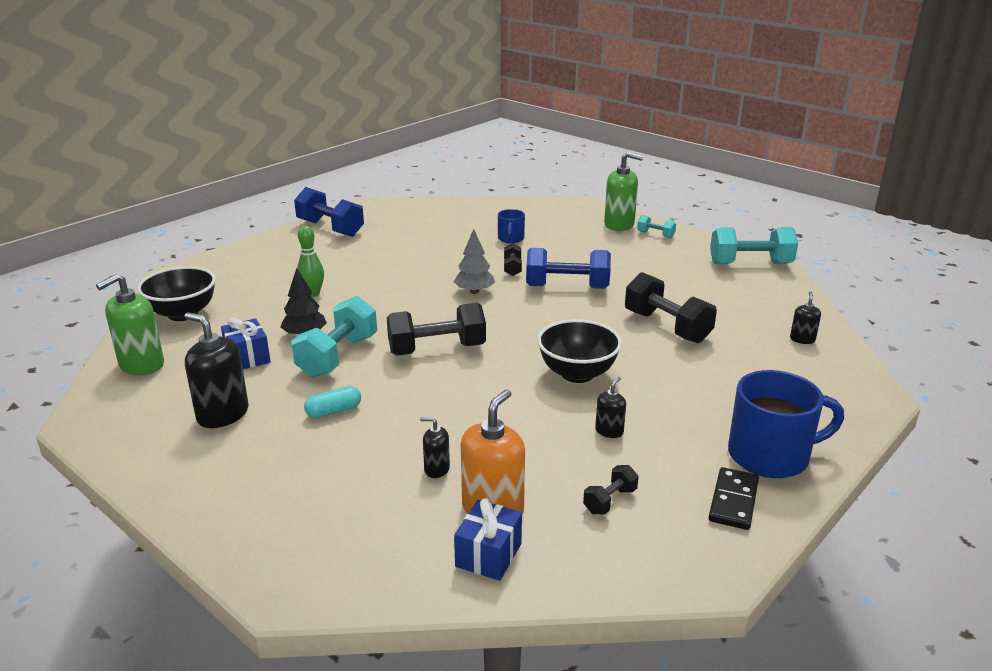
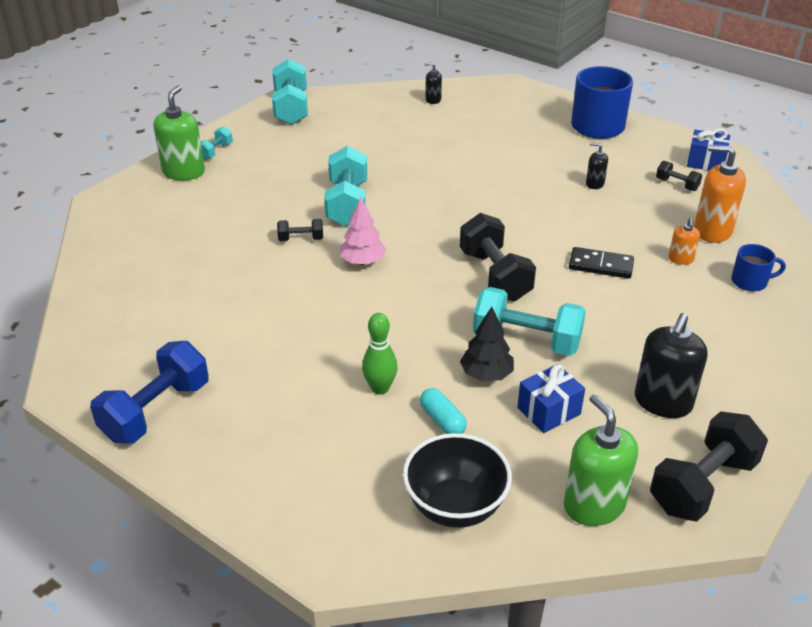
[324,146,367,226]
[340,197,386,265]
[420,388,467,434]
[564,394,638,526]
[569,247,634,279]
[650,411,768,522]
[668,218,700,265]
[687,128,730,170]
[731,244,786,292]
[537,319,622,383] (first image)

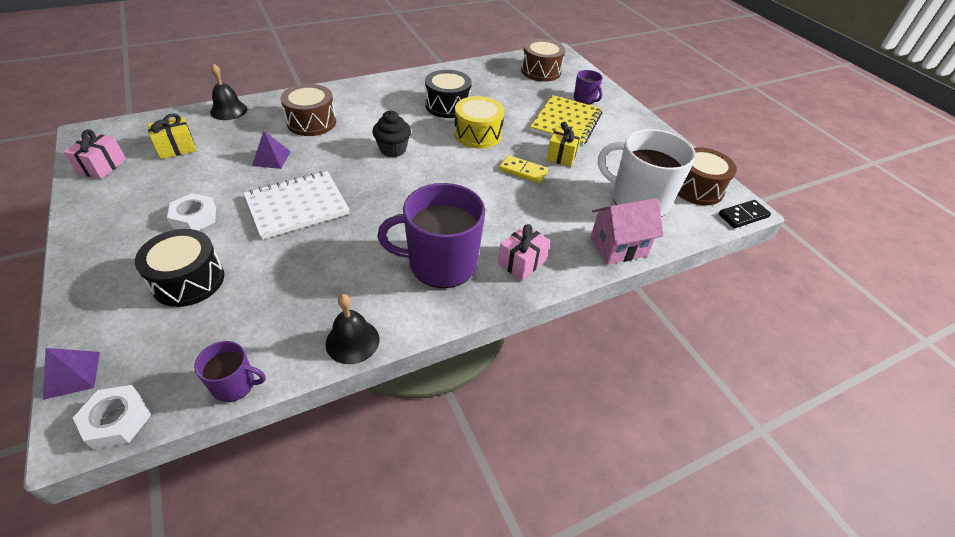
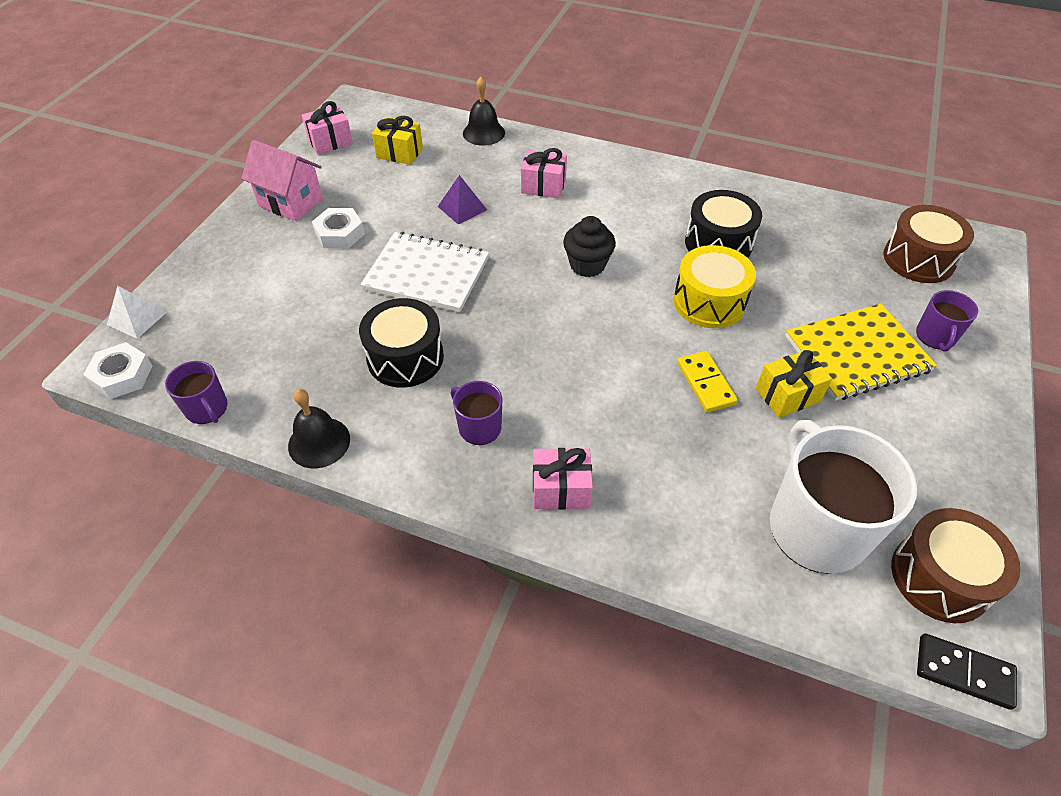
[107,286,167,339]
[241,140,323,221]
[359,298,444,388]
[451,381,502,445]
[521,148,567,198]

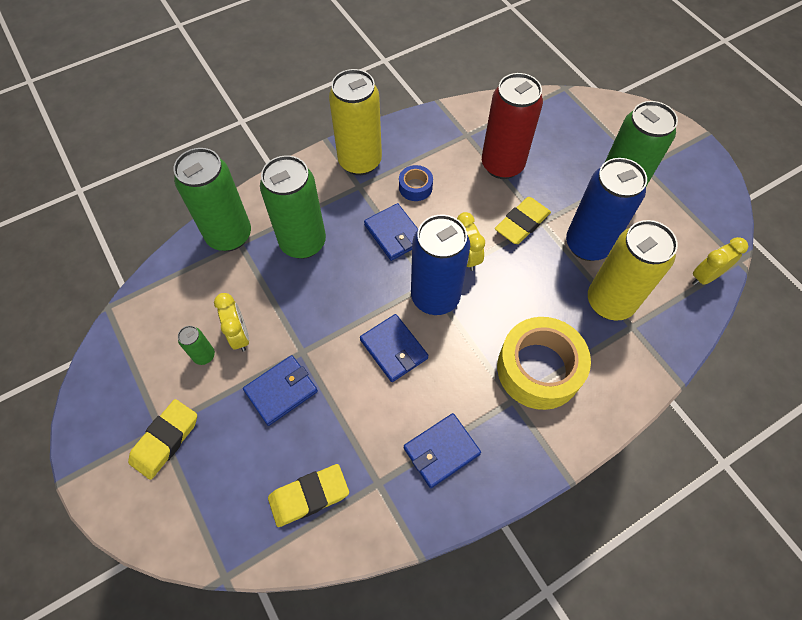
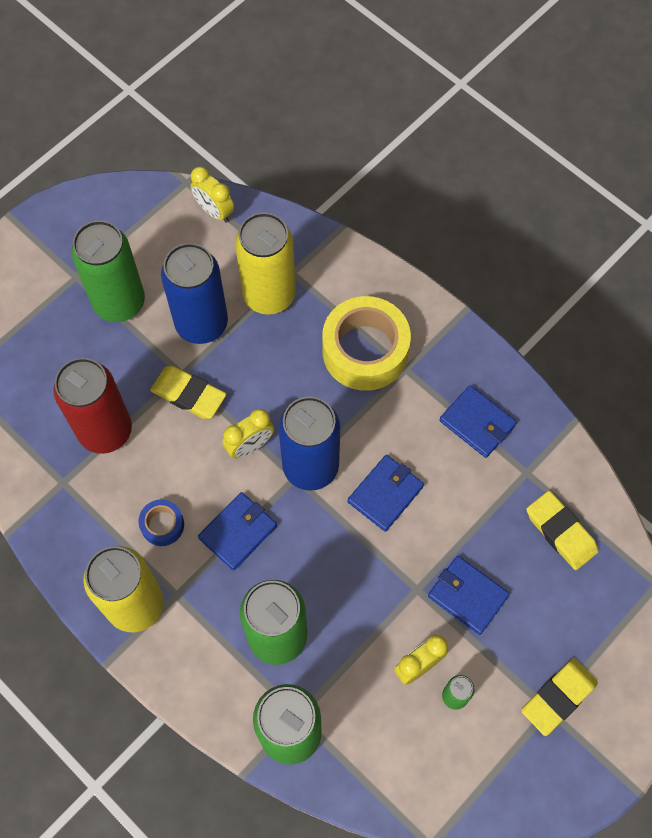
[521,658,598,736]

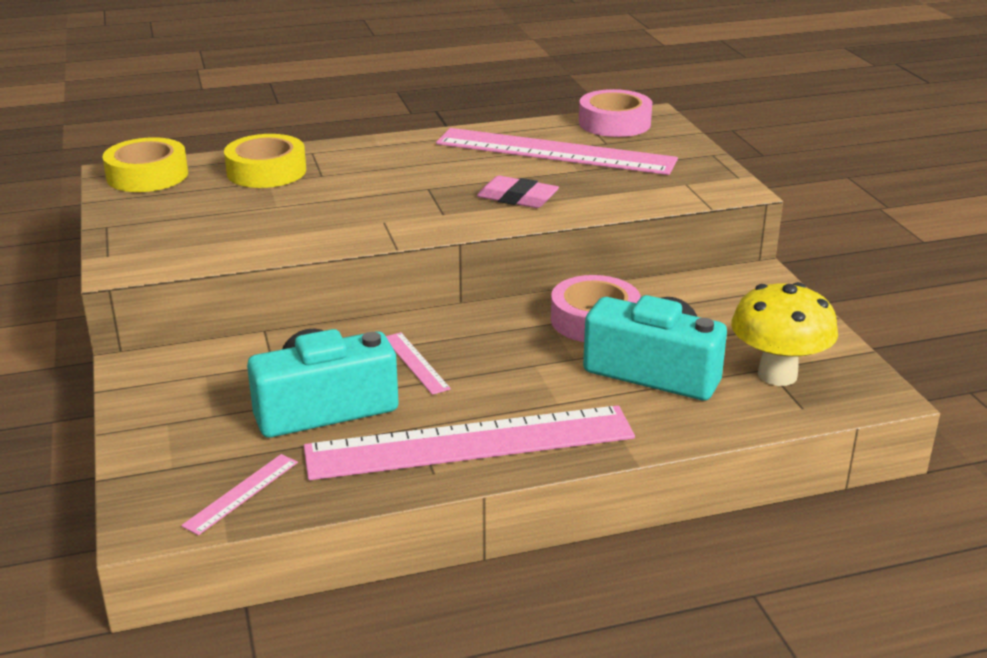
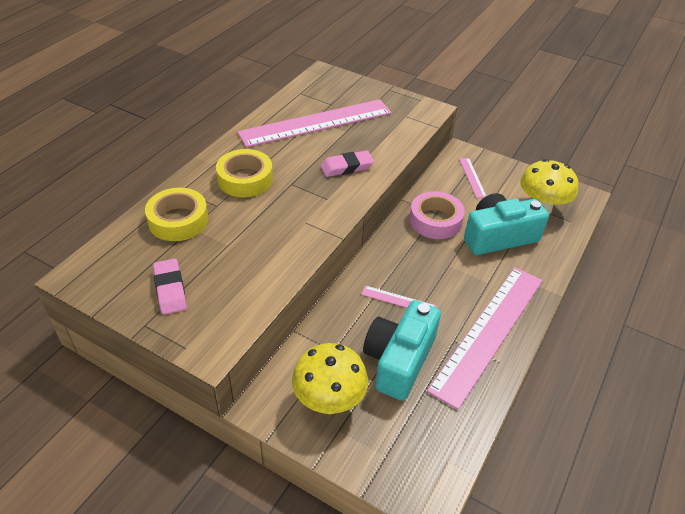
[153,259,187,315]
[216,149,273,197]
[292,343,368,414]
[459,158,486,198]
[579,89,652,137] (first image)

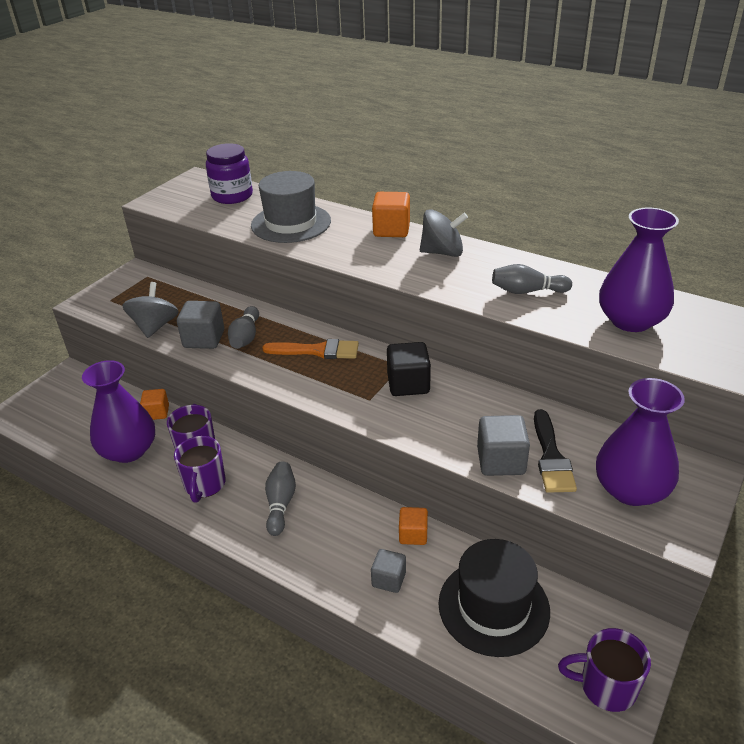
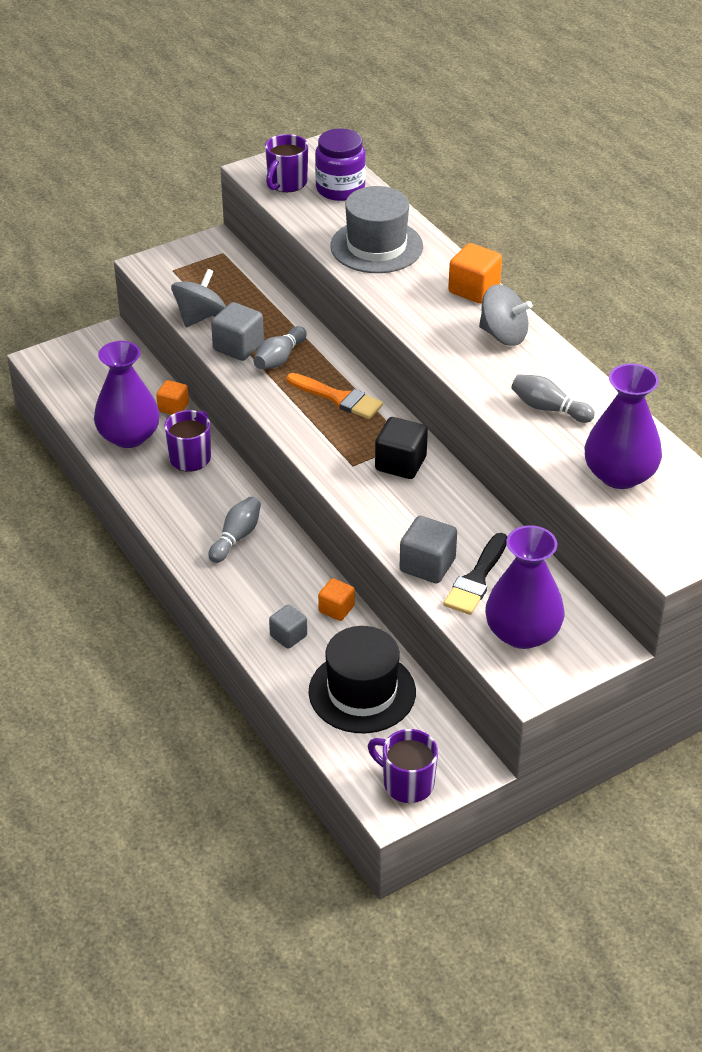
[265,134,308,192]

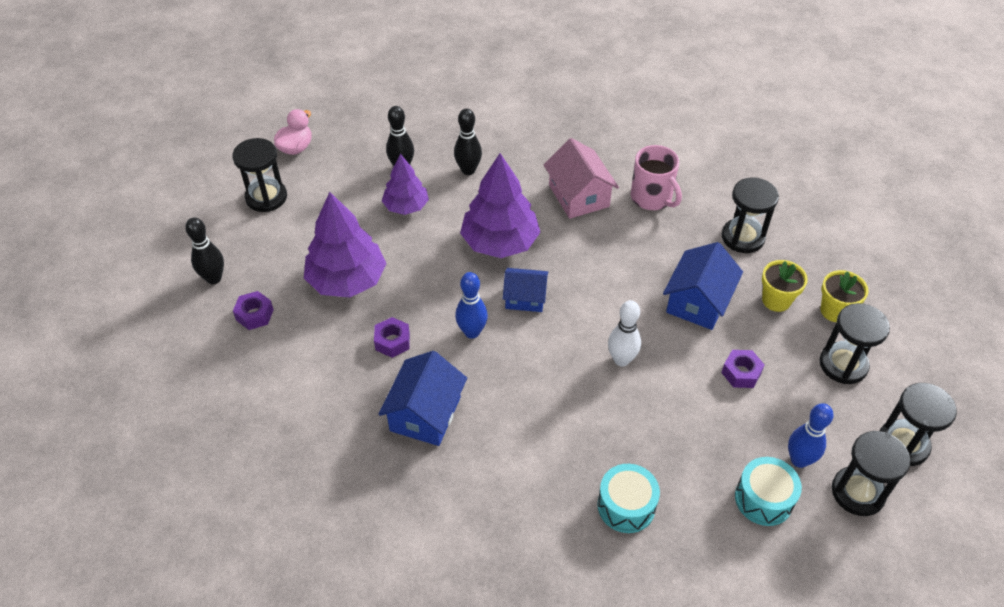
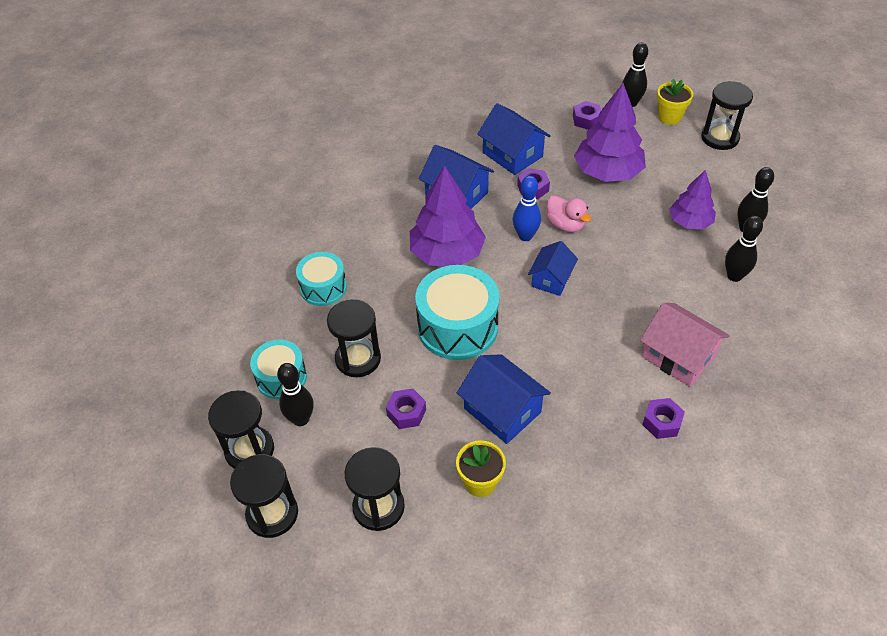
[277,363,314,426]
[327,299,381,377]
[410,165,486,267]
[415,265,500,360]
[477,103,551,175]
[547,195,591,233]
[640,303,730,387]
[642,398,685,439]
[657,78,693,125]

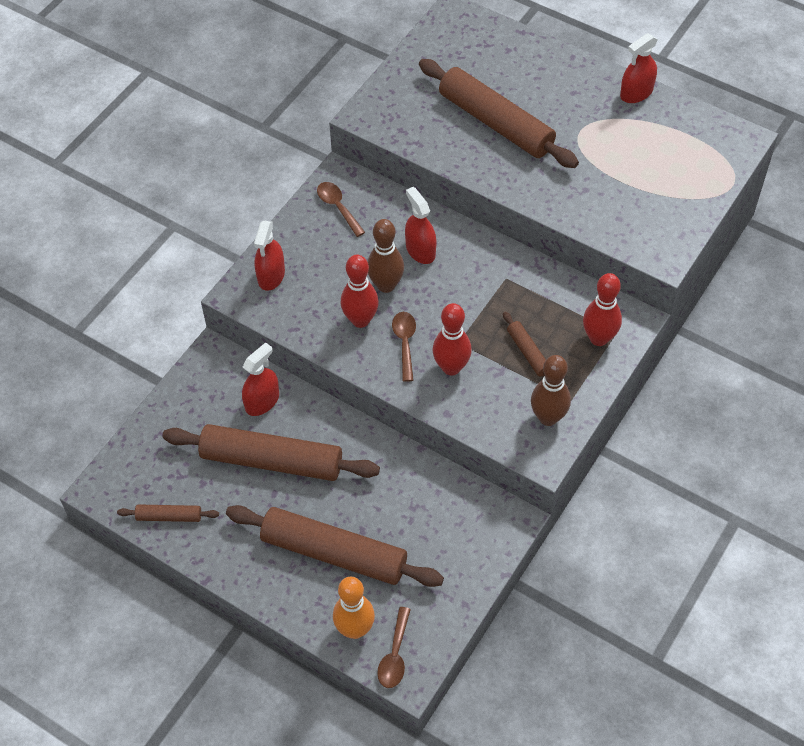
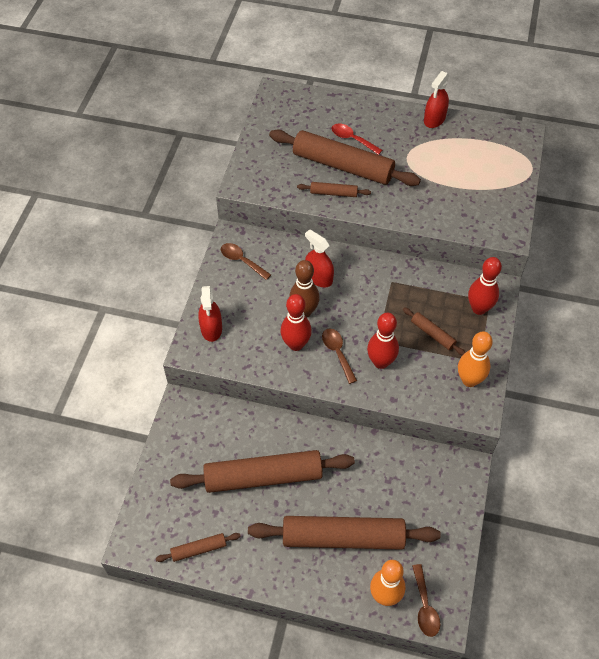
[297,182,371,197]
[332,124,382,155]
[458,331,493,387]
[242,342,279,416] (first image)

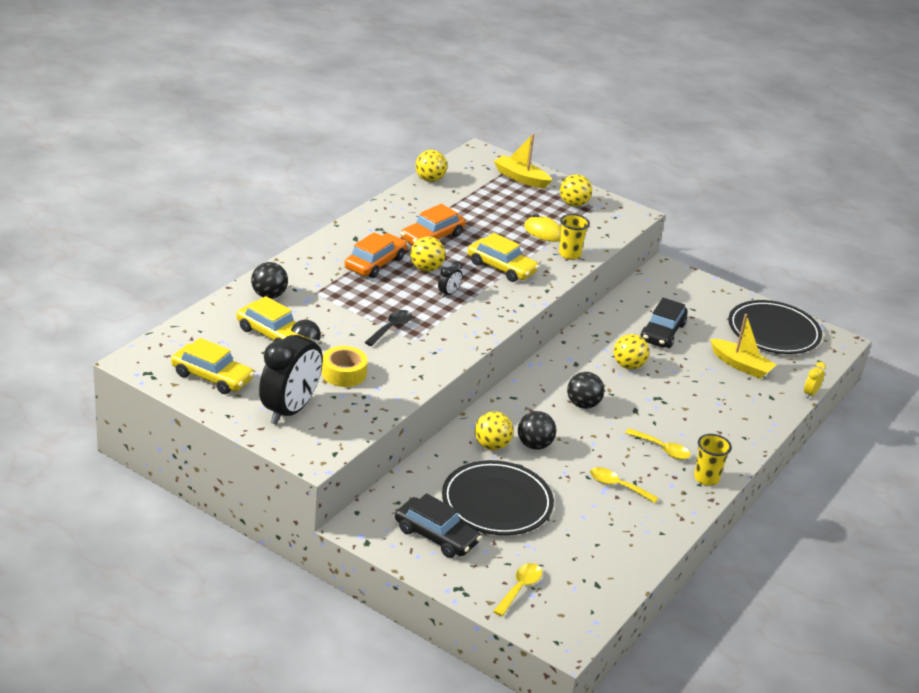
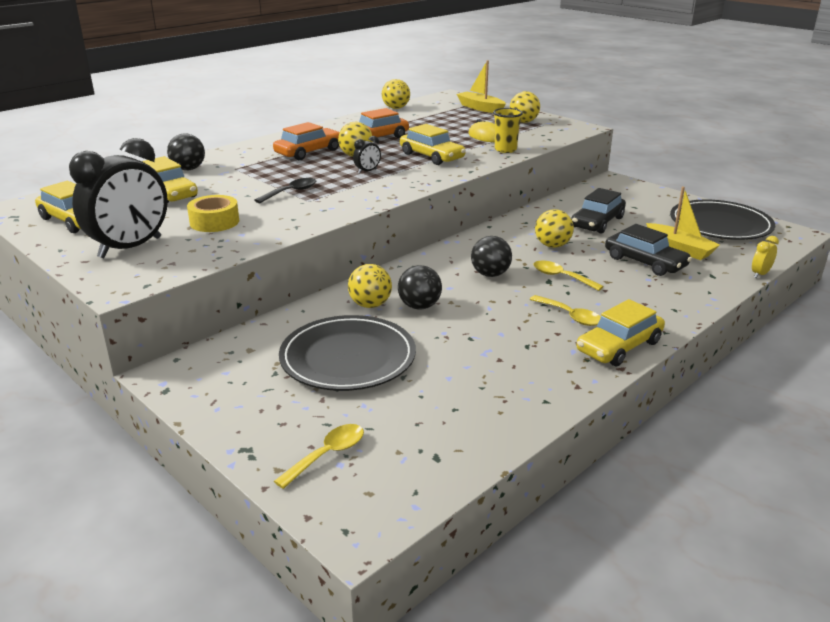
[534,261,604,291]
[576,299,665,366]
[605,224,692,276]

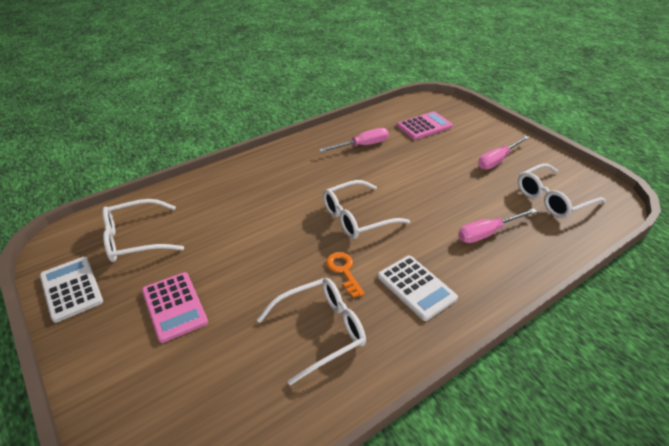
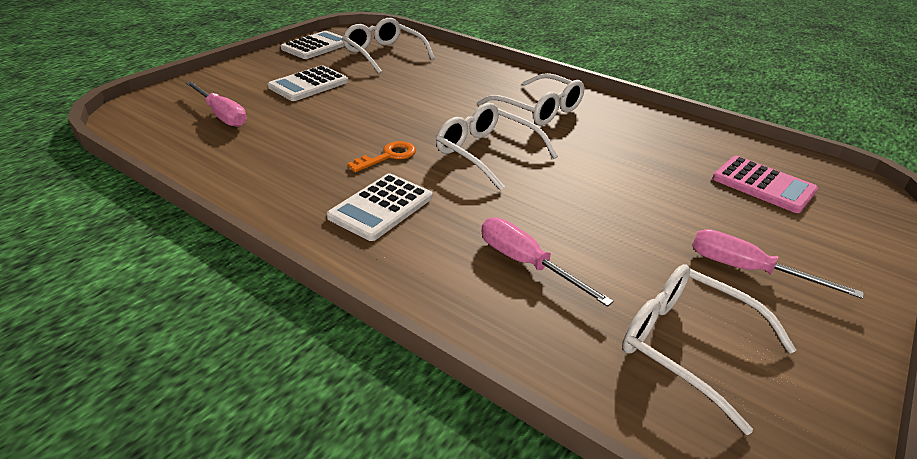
[186,81,247,127]
[268,65,349,101]
[478,73,584,126]

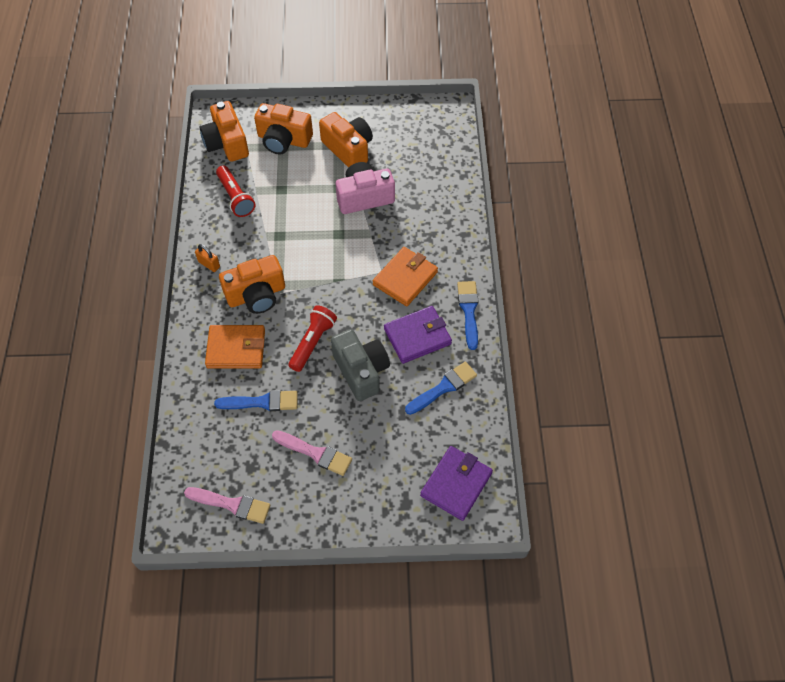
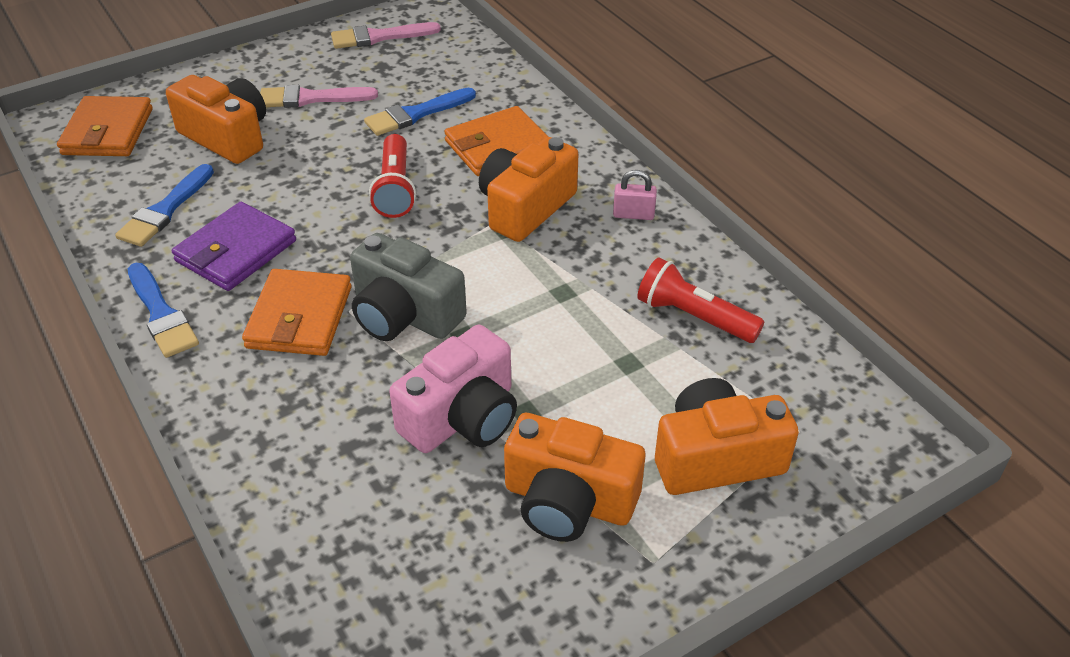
[57,96,153,156]
[166,75,266,164]
[350,233,467,341]
[613,170,657,220]

